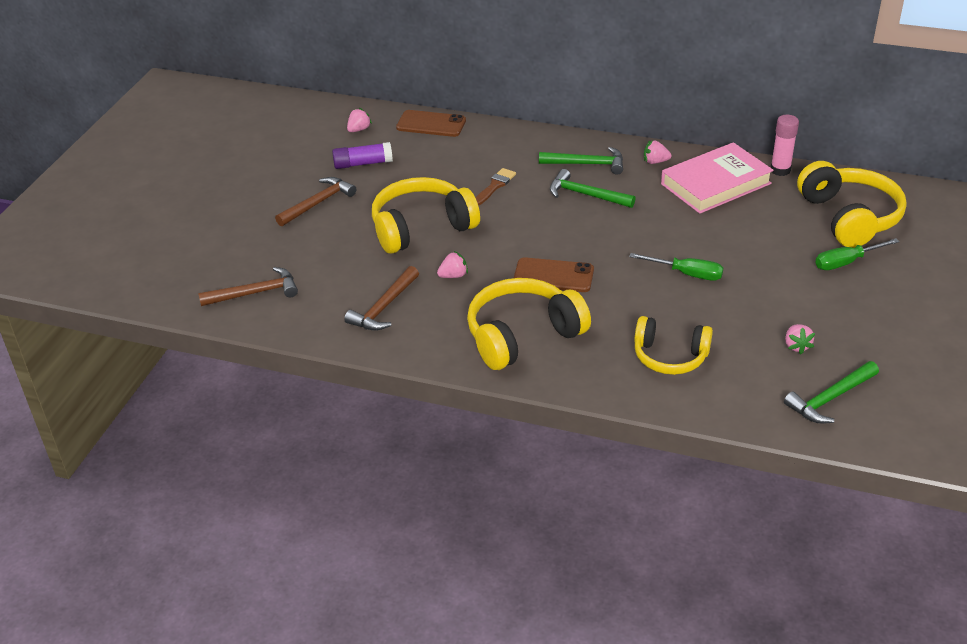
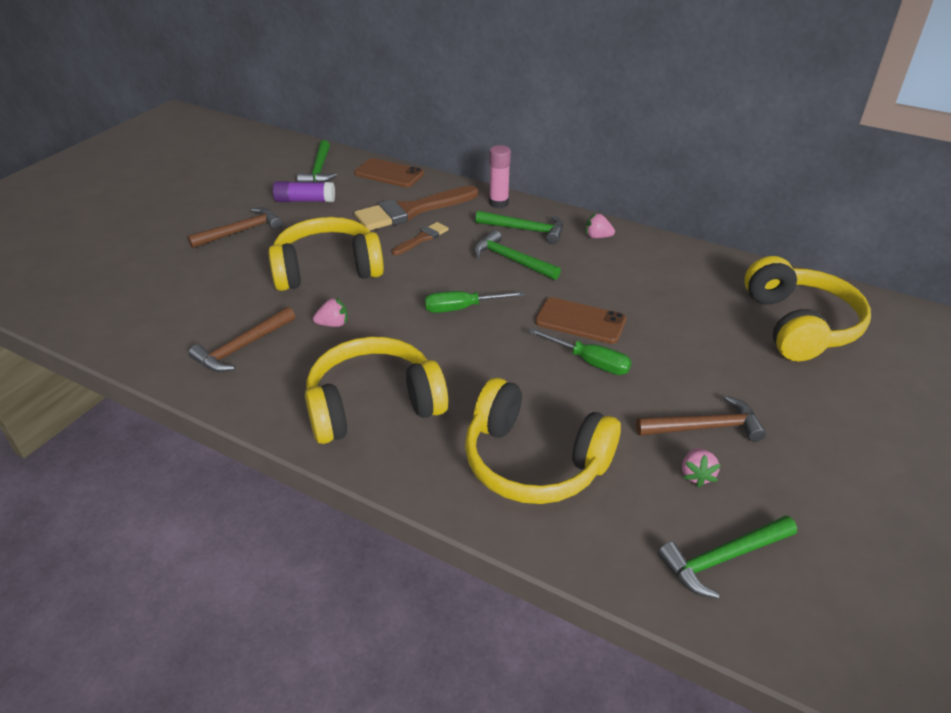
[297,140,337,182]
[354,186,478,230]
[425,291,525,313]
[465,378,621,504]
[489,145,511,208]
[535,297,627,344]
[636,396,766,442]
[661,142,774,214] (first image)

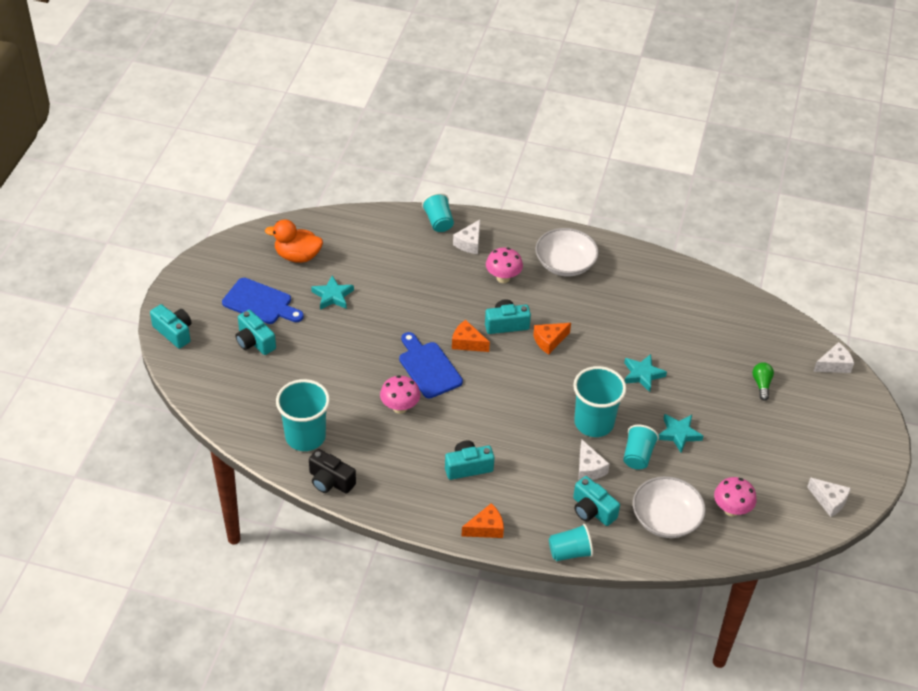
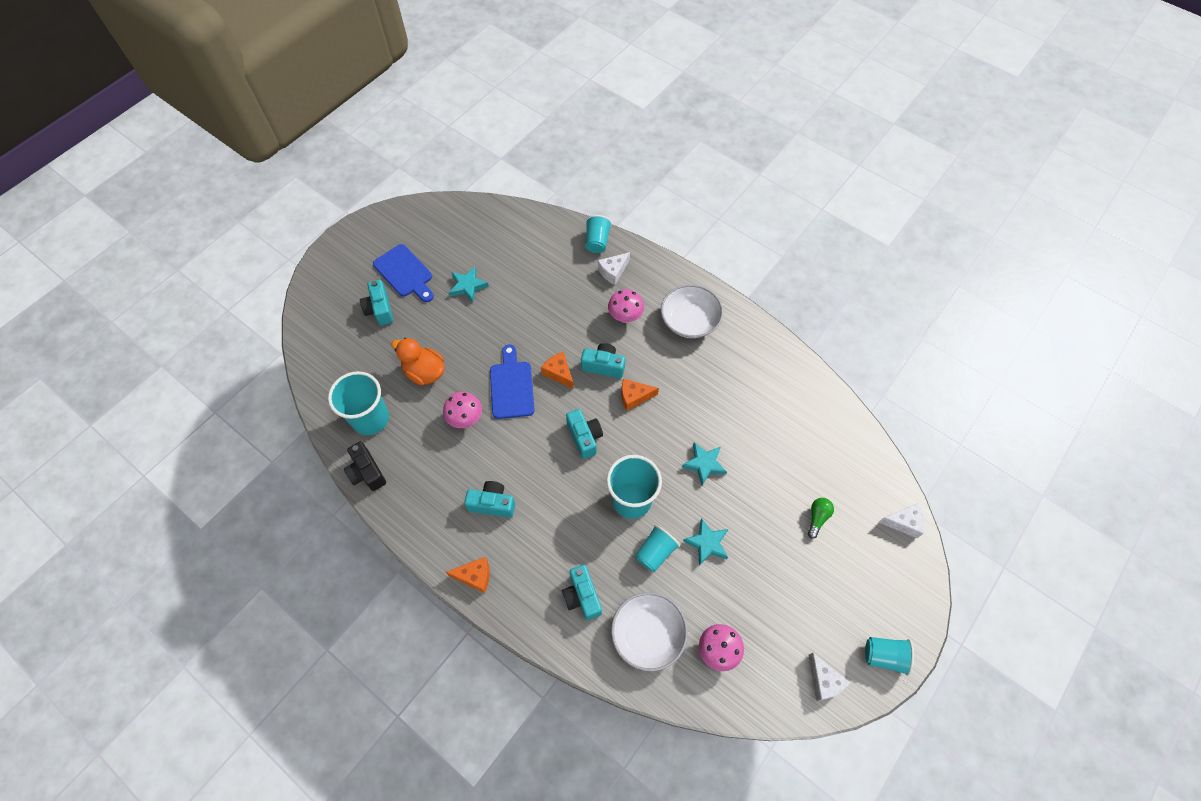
[391,338,445,385]
[566,409,603,459]
[865,637,914,676]
[579,440,610,480] (first image)

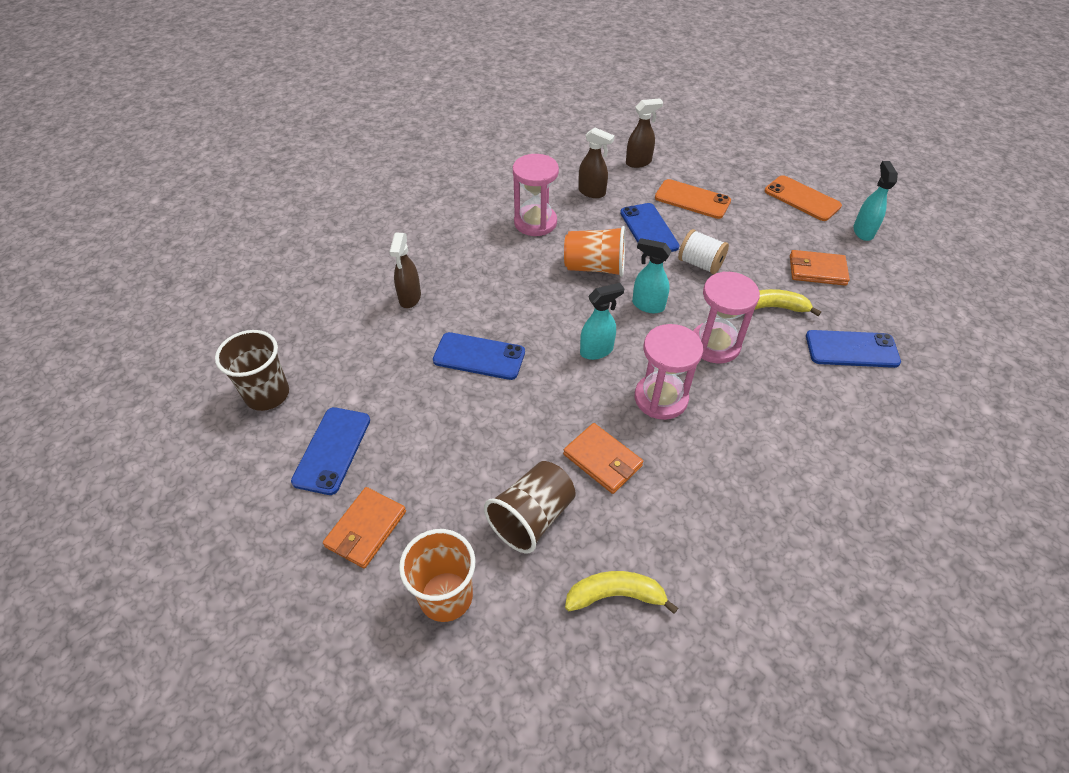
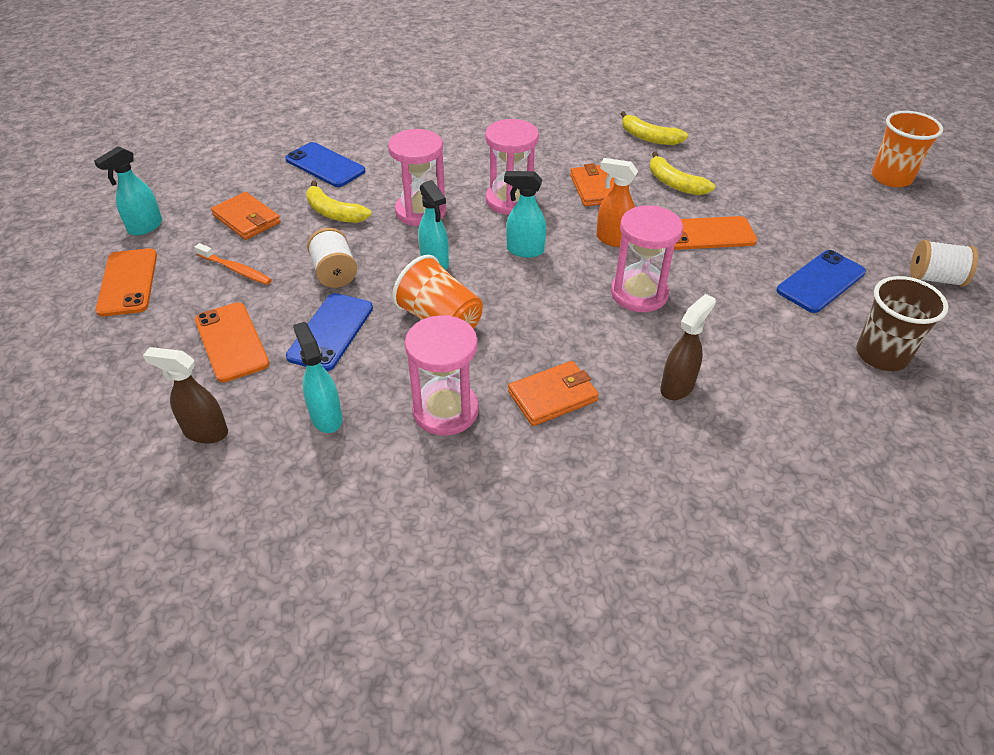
[195,243,272,285]
[293,322,343,433]
[508,361,599,426]
[596,158,638,247]
[611,205,683,312]
[650,152,715,195]
[674,216,757,250]
[872,111,943,187]
[910,240,978,287]

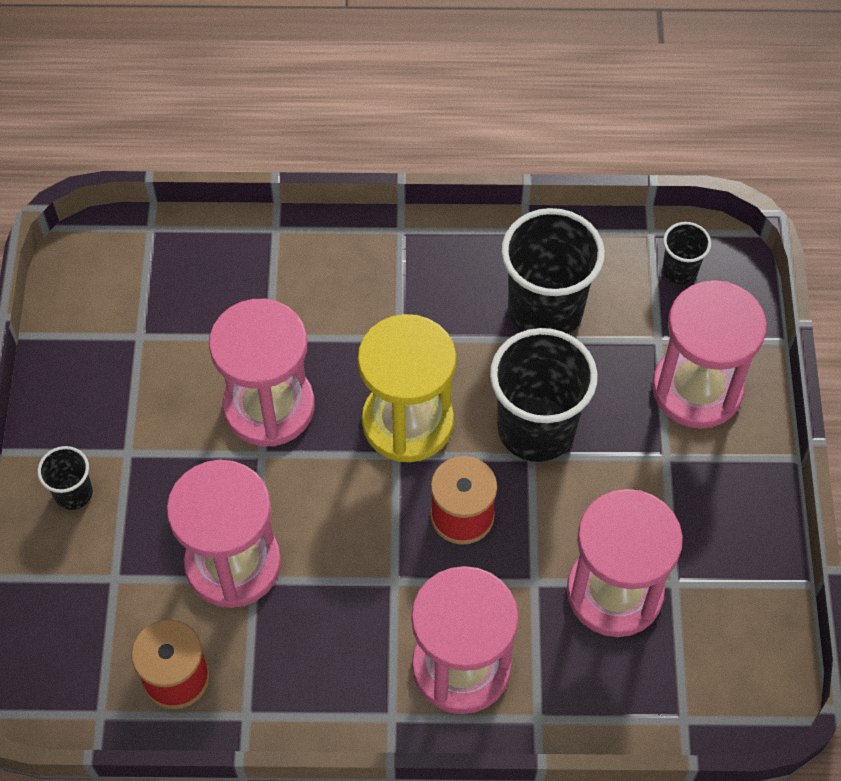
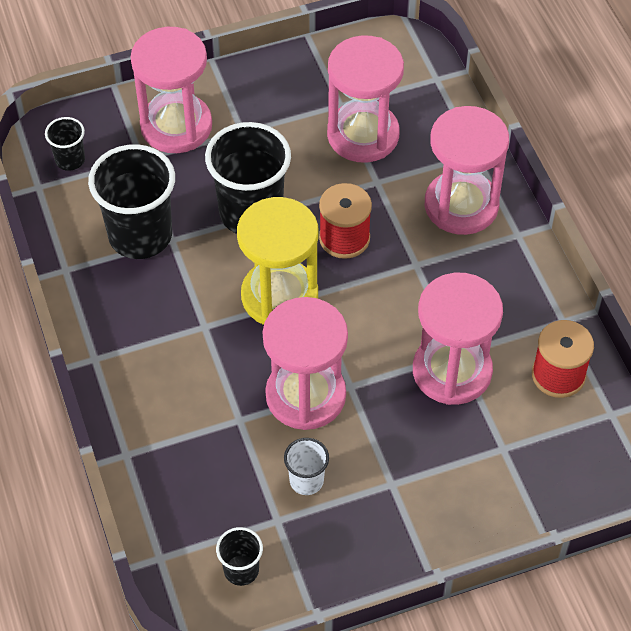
[216,527,263,586]
[284,438,329,495]

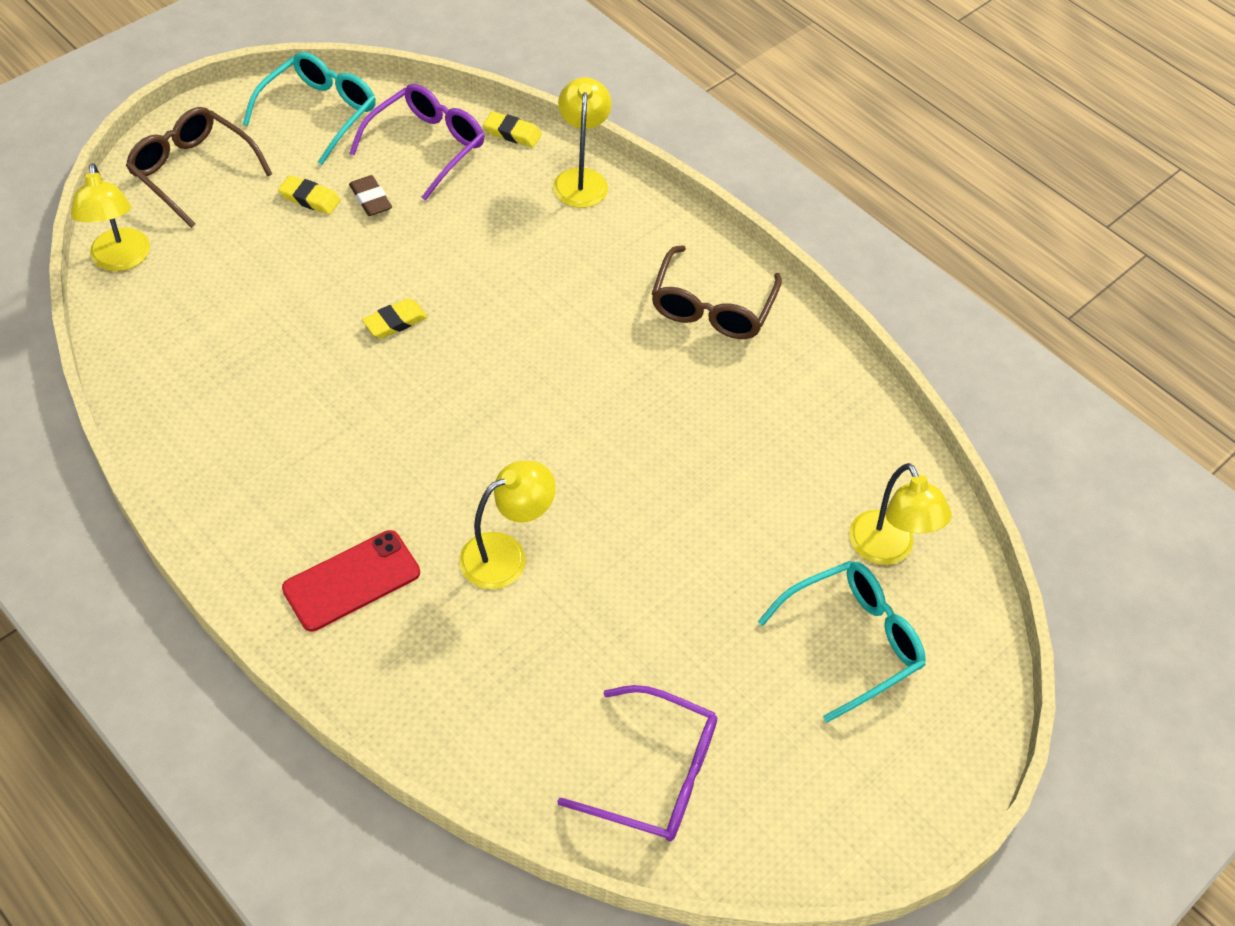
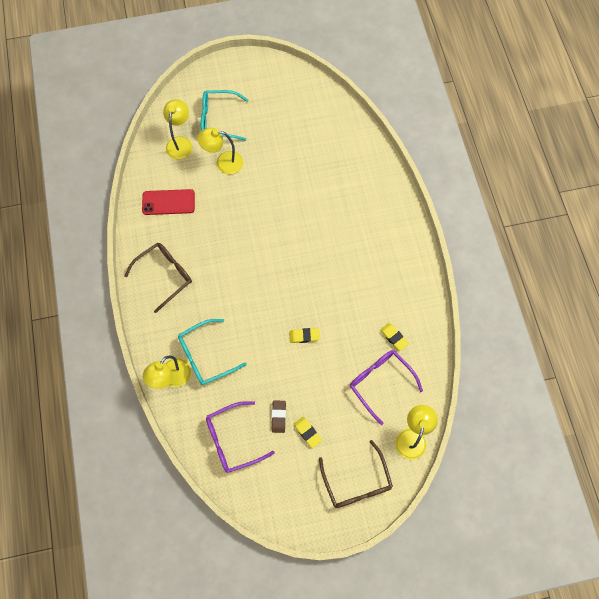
[142,189,195,215]
[178,319,247,385]
[198,128,243,174]
[350,350,423,425]
[380,323,409,351]

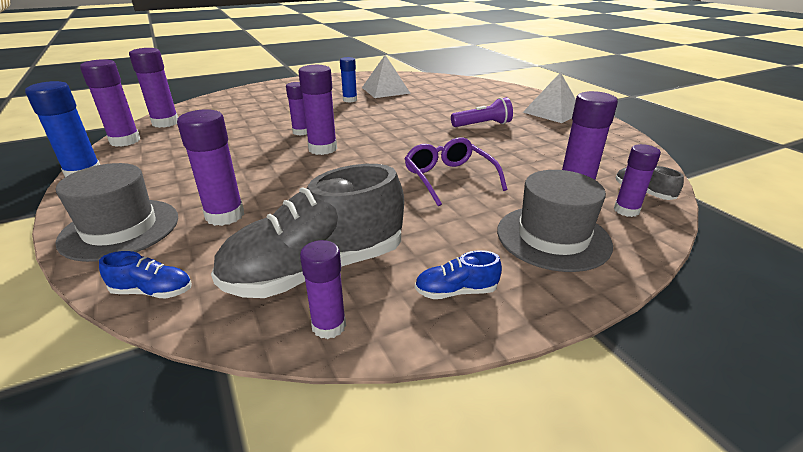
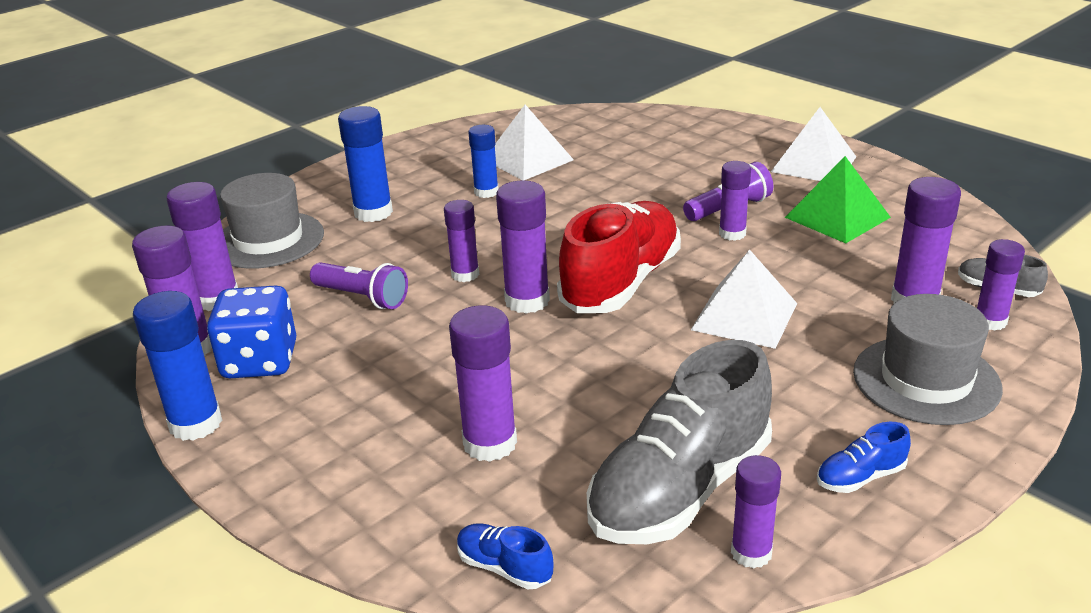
[207,285,296,378]
[220,173,324,269]
[310,262,408,309]
[338,106,393,222]
[457,523,554,589]
[557,201,681,313]
[691,249,797,349]
[719,161,751,241]
[785,156,891,243]

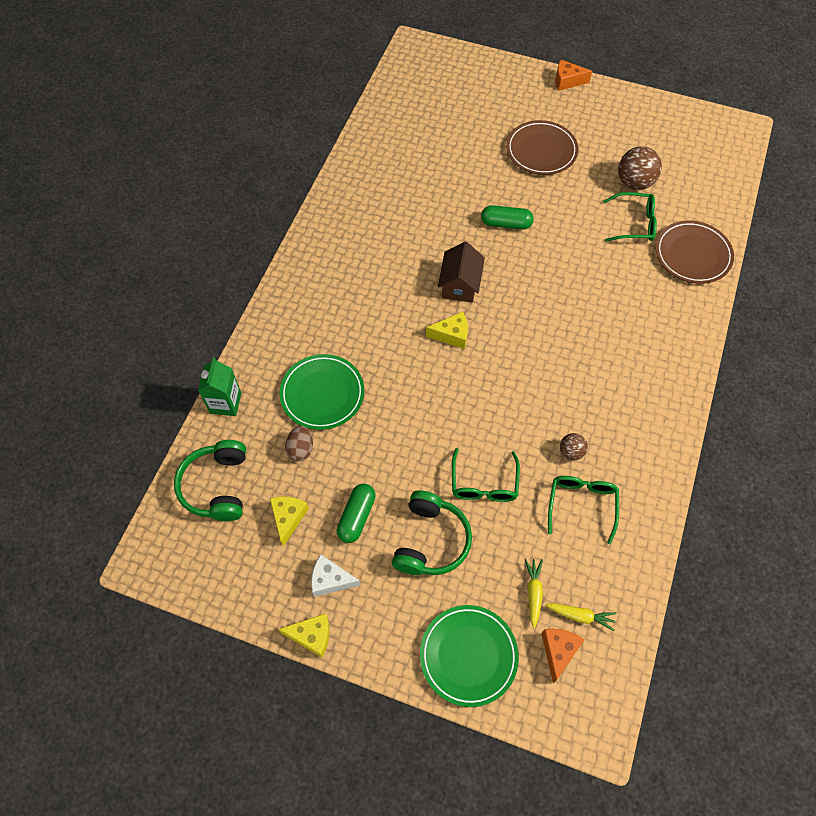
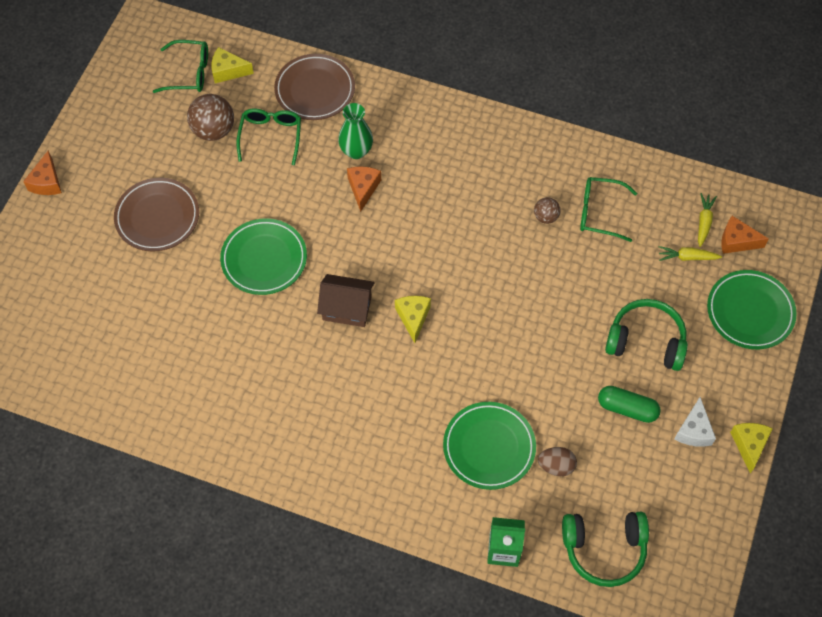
[153,40,208,93]
[211,47,254,83]
[220,218,307,295]
[338,103,373,159]
[347,166,381,212]

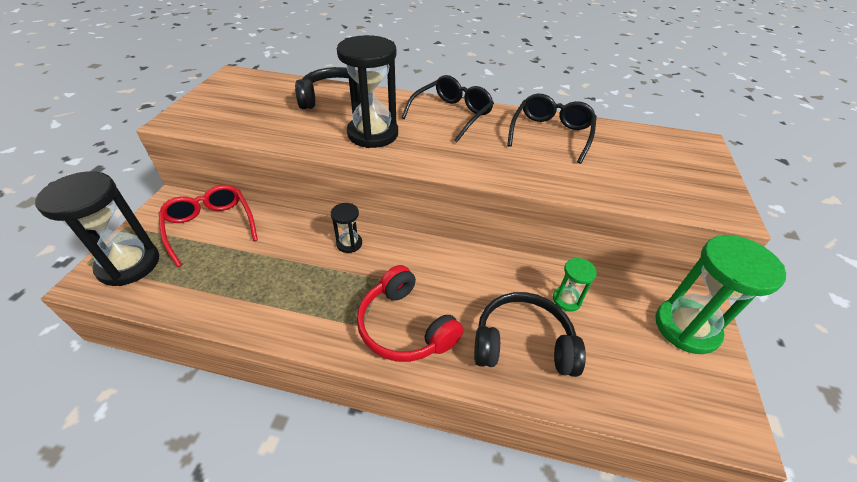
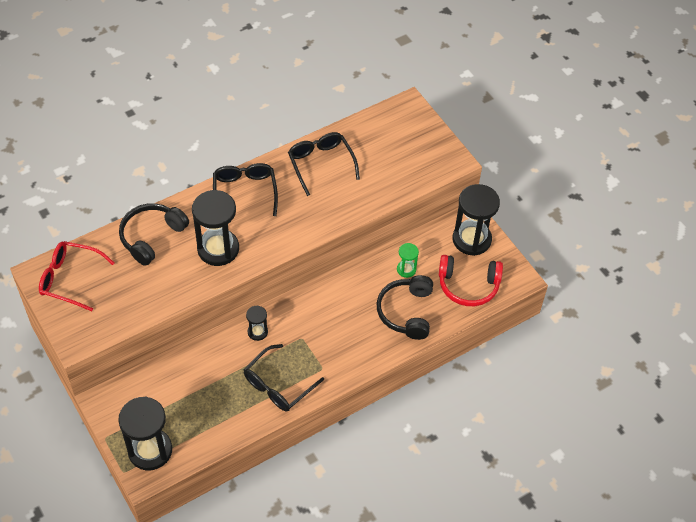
[39,241,114,311]
[244,344,324,412]
[377,275,433,340]
[439,255,503,306]
[453,184,500,256]

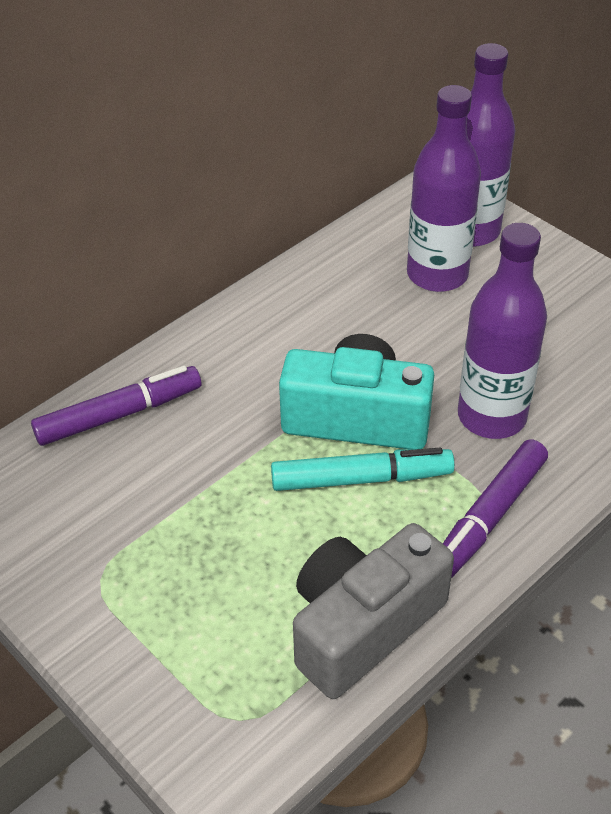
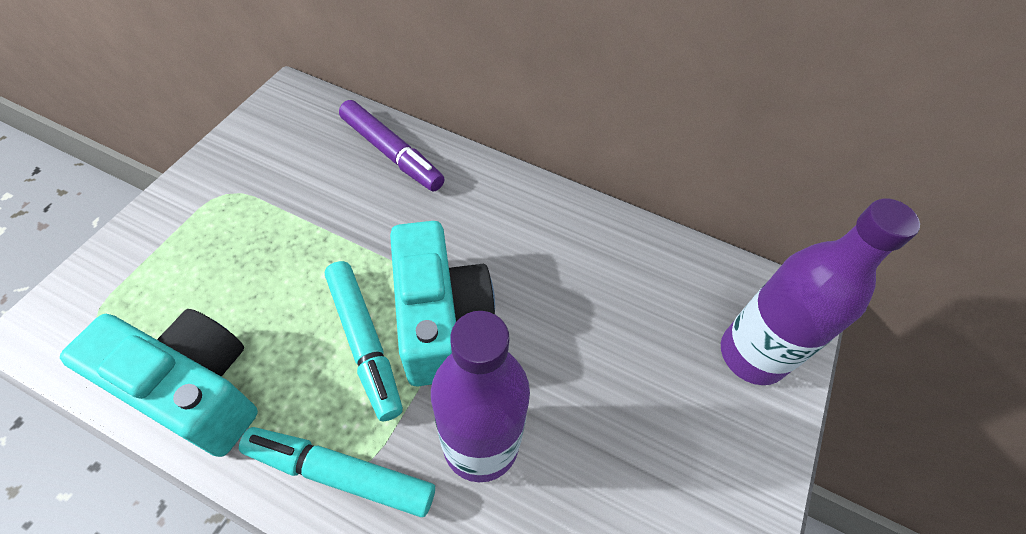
[60,309,258,457]
[239,427,435,517]
[407,85,481,292] (first image)

